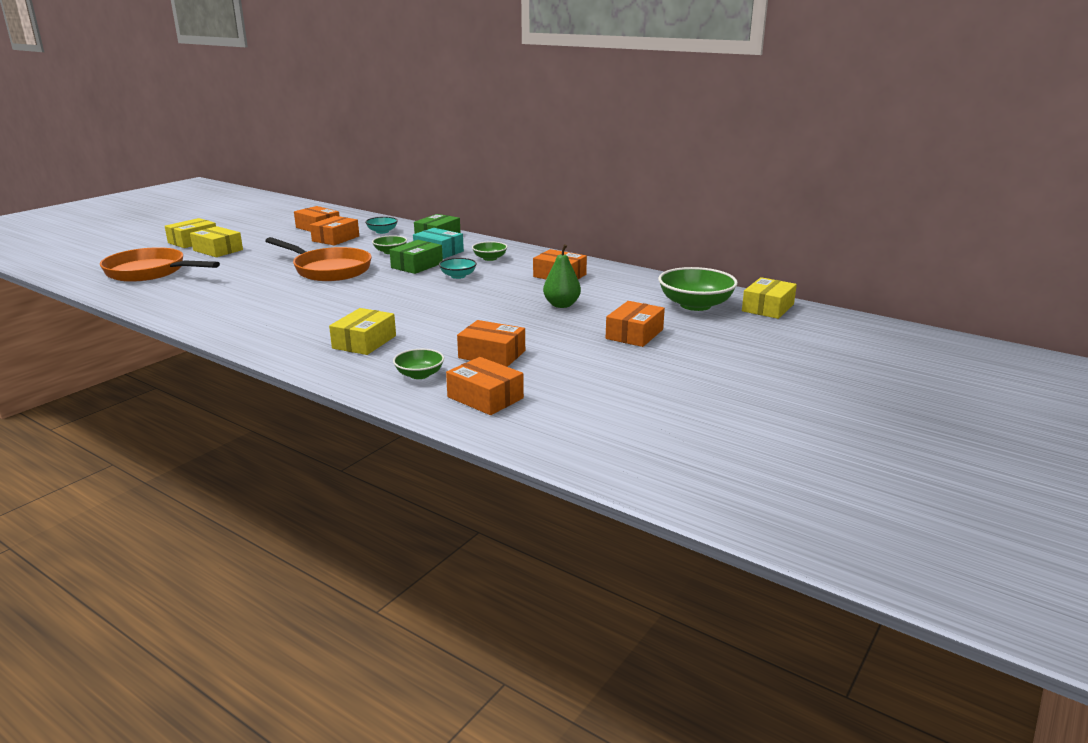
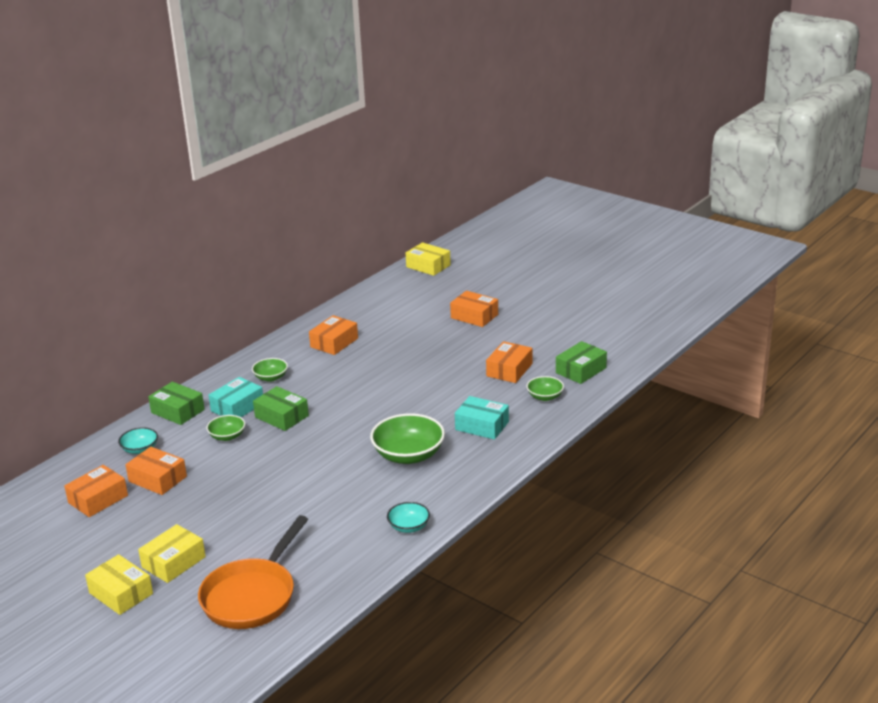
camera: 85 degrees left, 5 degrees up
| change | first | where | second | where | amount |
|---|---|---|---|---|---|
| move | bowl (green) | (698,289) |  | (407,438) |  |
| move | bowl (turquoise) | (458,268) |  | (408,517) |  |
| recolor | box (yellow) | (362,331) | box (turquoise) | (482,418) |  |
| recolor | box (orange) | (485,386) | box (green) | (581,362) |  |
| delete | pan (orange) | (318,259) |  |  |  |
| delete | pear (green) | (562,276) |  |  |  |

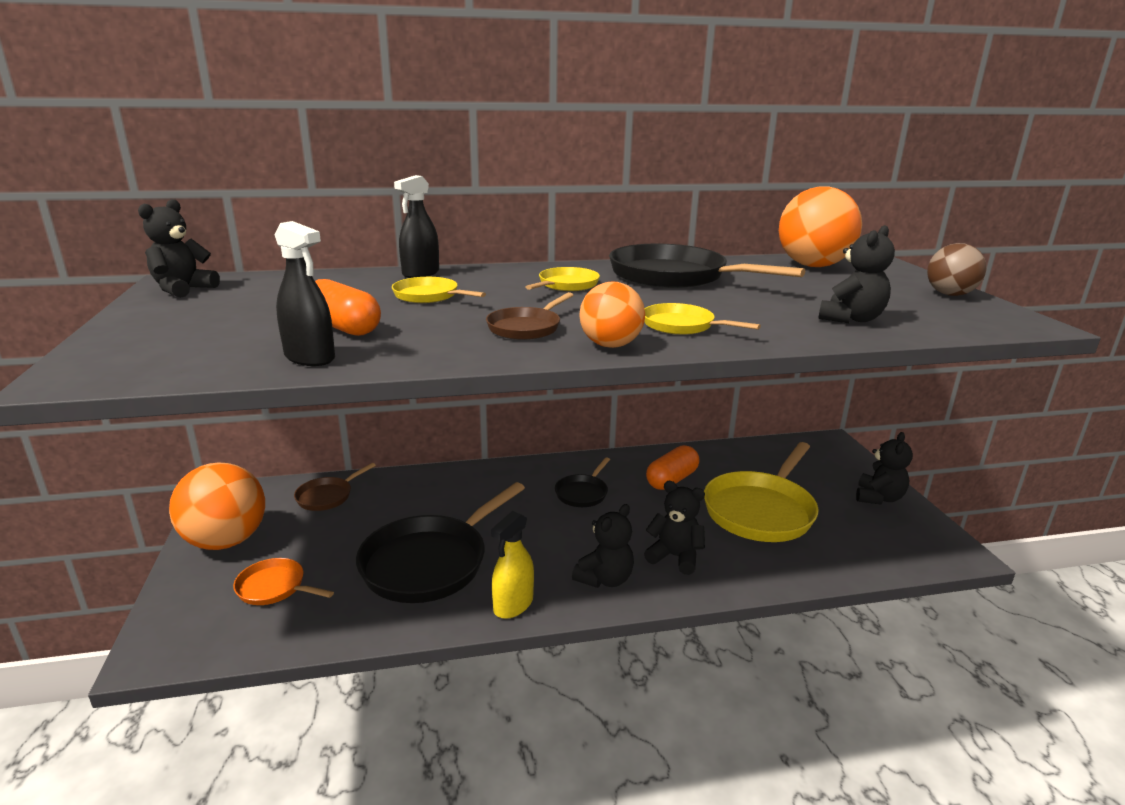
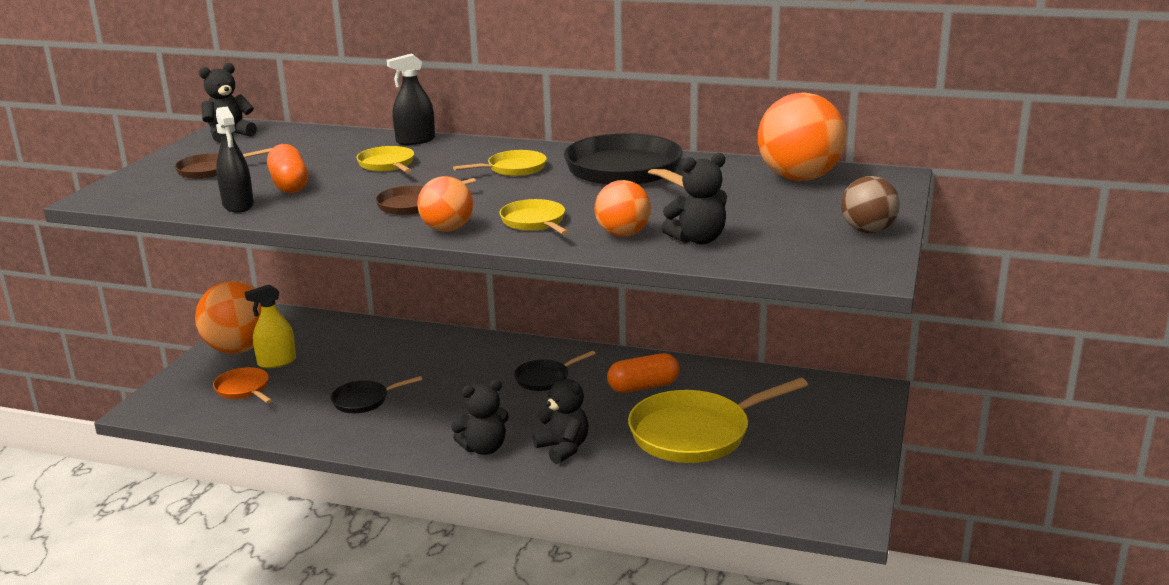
camera: 30 degrees right, 0 degrees up
| change | first | where | second | where | amount |
|---|---|---|---|---|---|
| move | pan (brown) | (335,487) |  | (223,163) |  |
| move | spray bottle (yellow) | (512,565) |  | (270,326) |  |
| resize | pan (black) | (440,542) |  | (376,394) | x0.50 |
| insert |  |  | ball (orange) | (623,208) |  |
| delete | teddy bear (black) | (884,468) |  |  |  |

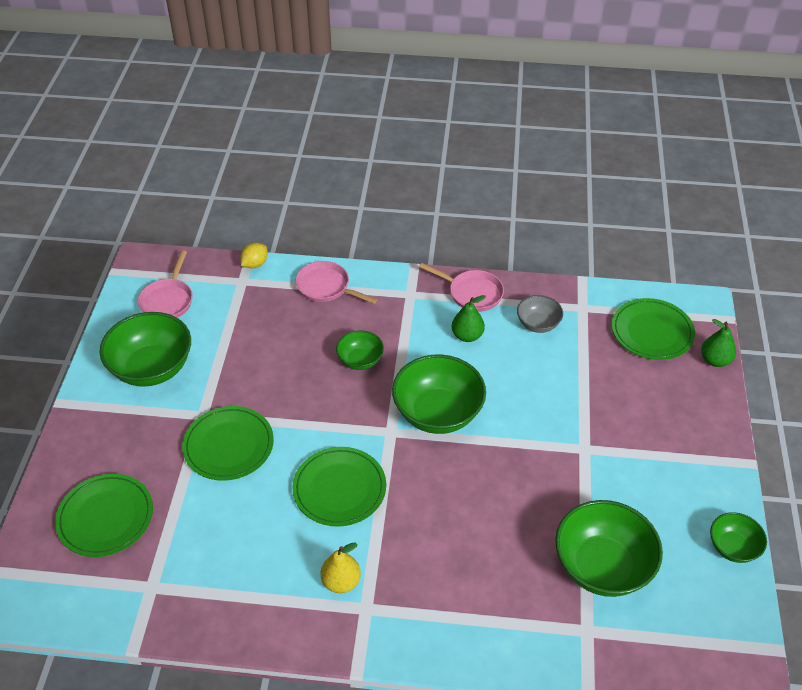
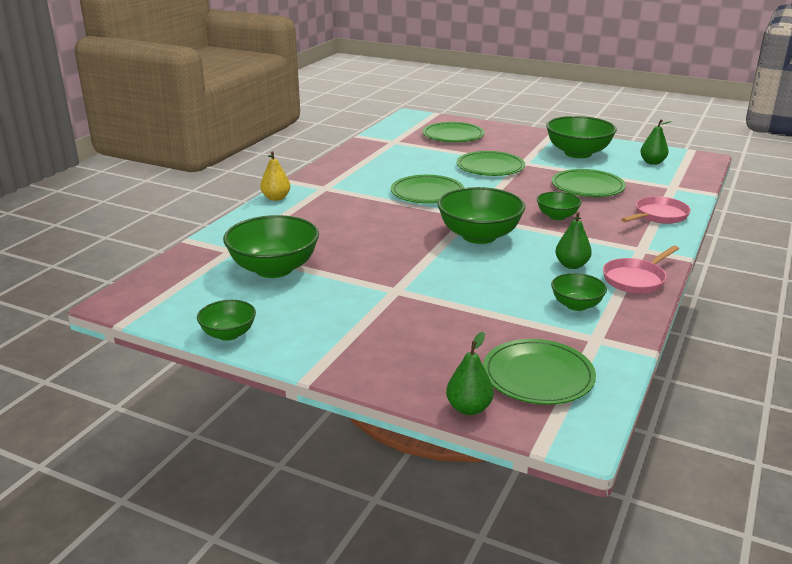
camera: 110 degrees right, 20 degrees down
| change | first | where | second | where | amount |
|---|---|---|---|---|---|
| move | pear (yellow) | (340,568) |  | (275,176) |  |
| recolor | bowl (grey) | (540,314) | bowl (green) | (579,292) |  |
| insert |  |  | plate (green) | (589,183) |  |
| replace | pan (pink) | (165,284) | pear (green) | (656,142) |  |
| delete | lemon (yellow) | (254,256) |  |  |  |

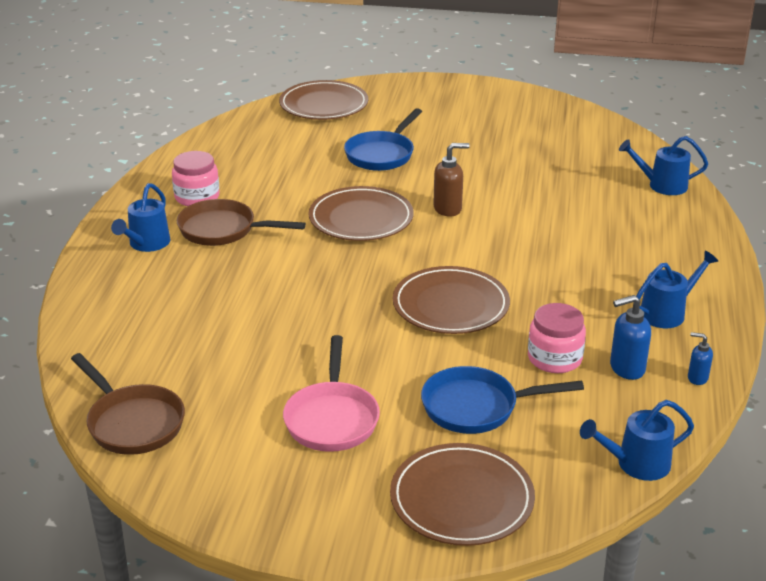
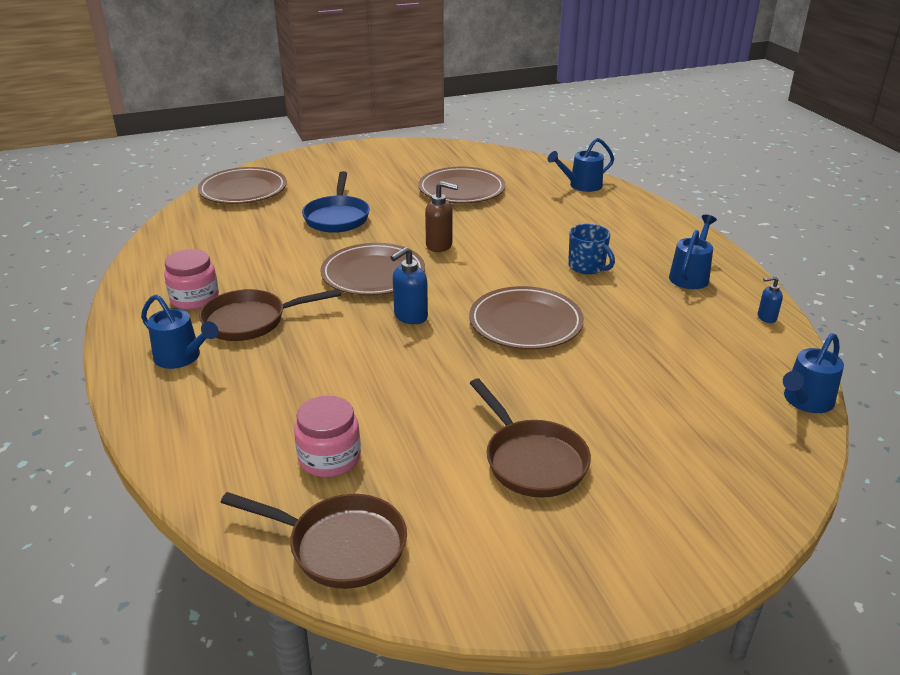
camera: 30 degrees left, 0 degrees up
| change | first | where | second | where | amount |
|---|---|---|---|---|---|
| rotate | watering can (blue) | (141,217) |  | (180,331) | 45 degrees counterclockwise |
| move | jar (pink) | (557,338) |  | (327,436) |  |
| move | soap dispenser (blue) | (630,337) |  | (409,285) |  |
| move | plate (brown) | (462,494) |  | (461,185) |  |
| rotate | soap dispenser (brown) | (451,180) |  | (441,216) | 60 degrees clockwise |
| recolor | pan (pink) | (331,393) | pan (brown) | (530,438) |  |
| insert |  |  | mug (blue) | (591,249) |  |
| delete | pan (blue) | (502,400) |  |  |  |

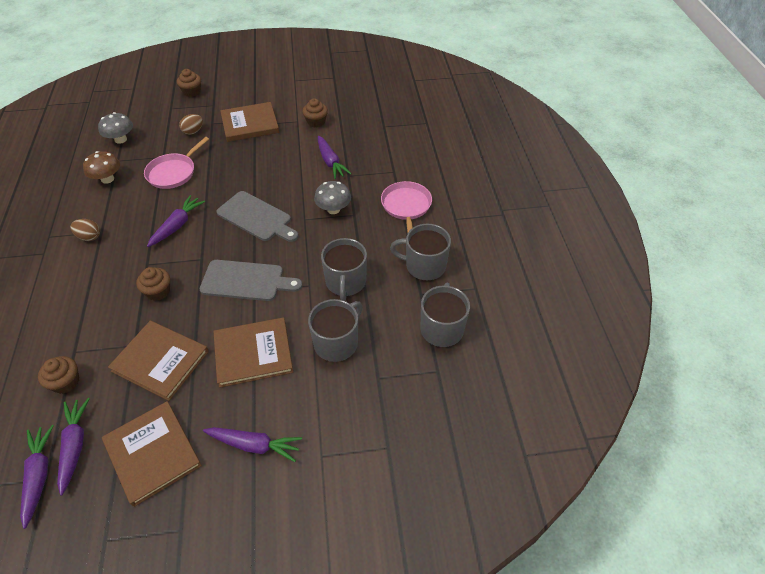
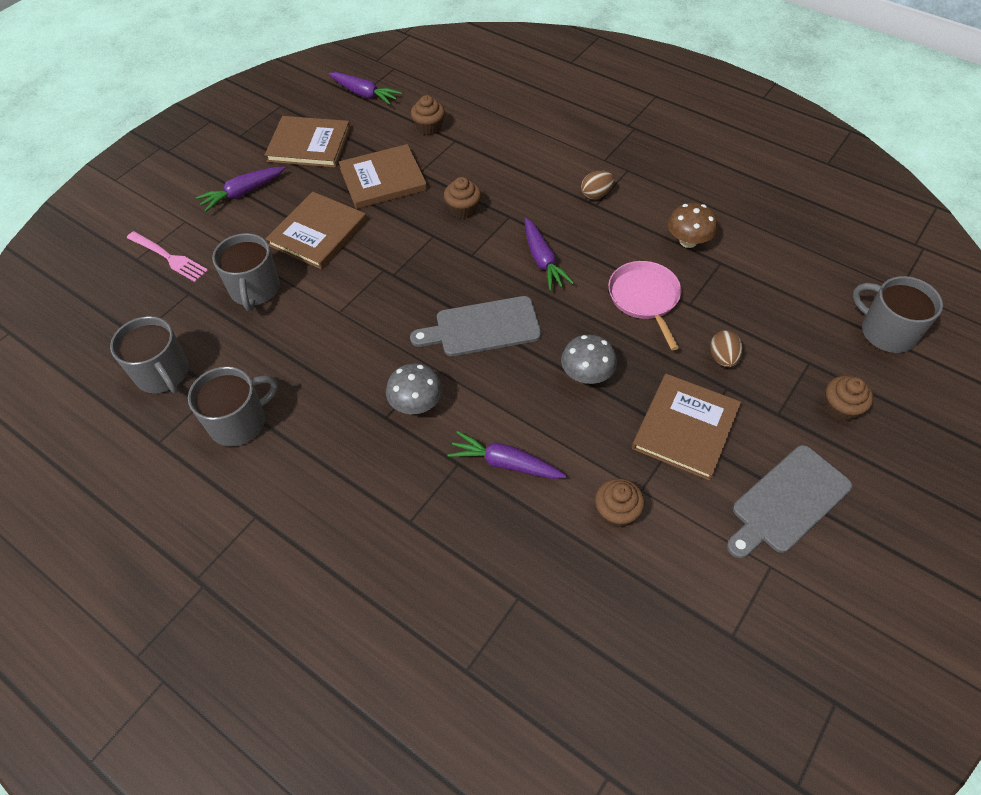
camera: 135 degrees right, 5 degrees up
| change | first | where | second | where | amount |
|---|---|---|---|---|---|
| insert |  |  | fork (pink) | (167,256) |  |
| move | mushroom (grey) | (115,128) |  | (589,359) |  |
| move | cutting board (grey) | (250,280) |  | (789,501) |  |
| move | mug (grey) | (344,269) |  | (898,314) |  |
| delete | carrot (purple) | (73,447) |  |  |  |
| delete | pan (pink) | (406,207) |  |  |  |

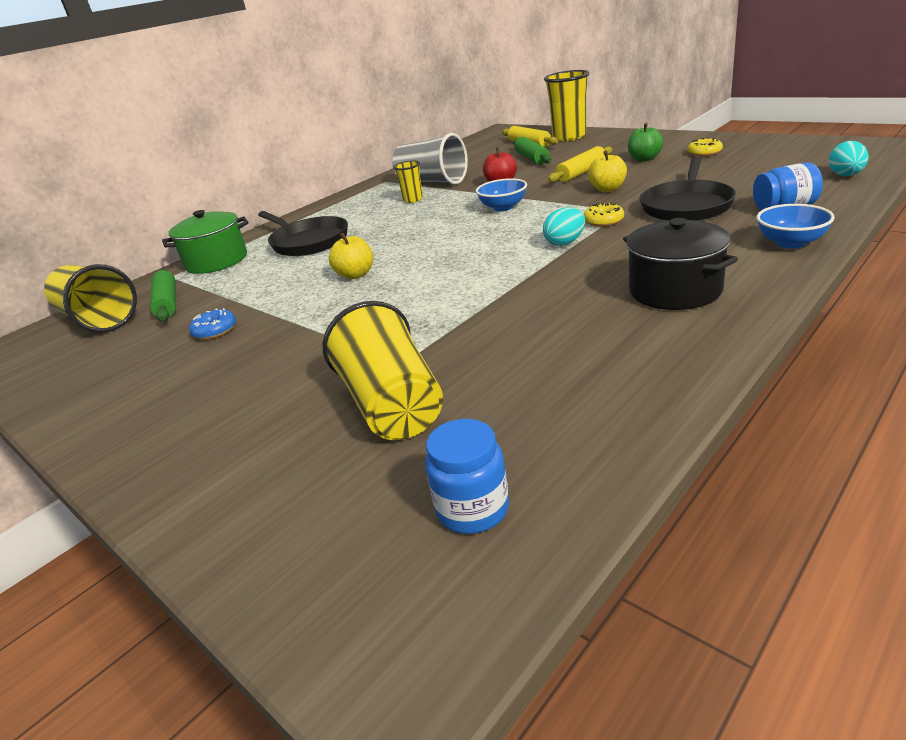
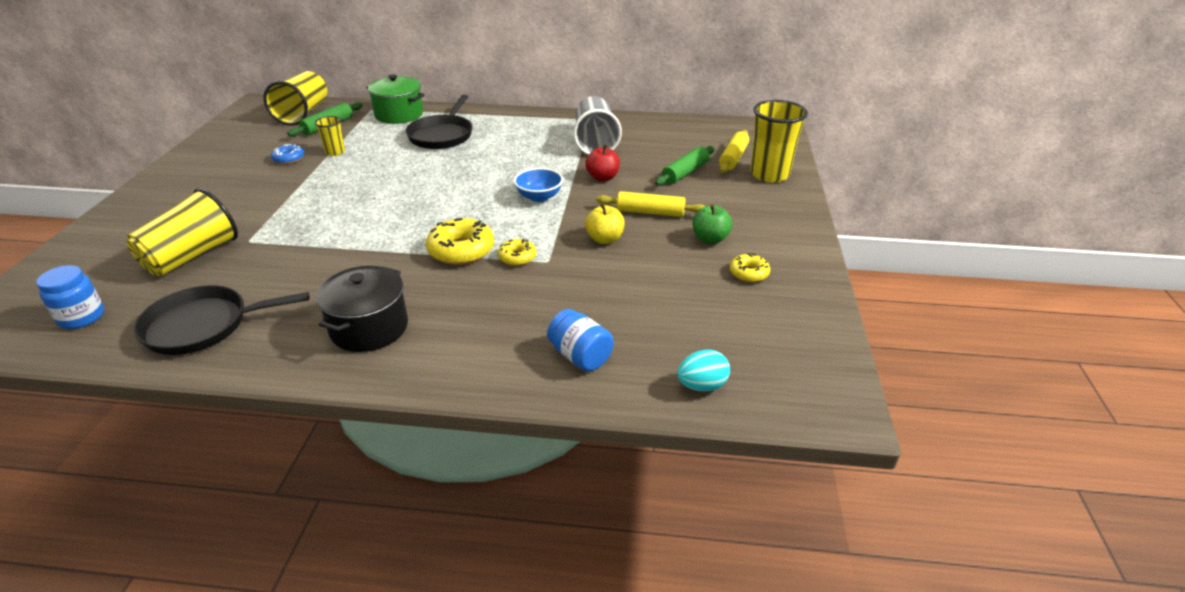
camera: 50 degrees right, 5 degrees up
| change | first | where | second | where | amount |
|---|---|---|---|---|---|
| move | pan (black) | (687,188) |  | (221,320) |  |
| move | cup (yellow) | (408,182) |  | (330,136) |  |
| replace | egg (turquoise) | (564,226) | donut (yellow) | (460,241) |  |
| delete | apple (yellow) | (351,256) |  |  |  |
| delete | bowl (blue) | (796,226) |  |  |  |

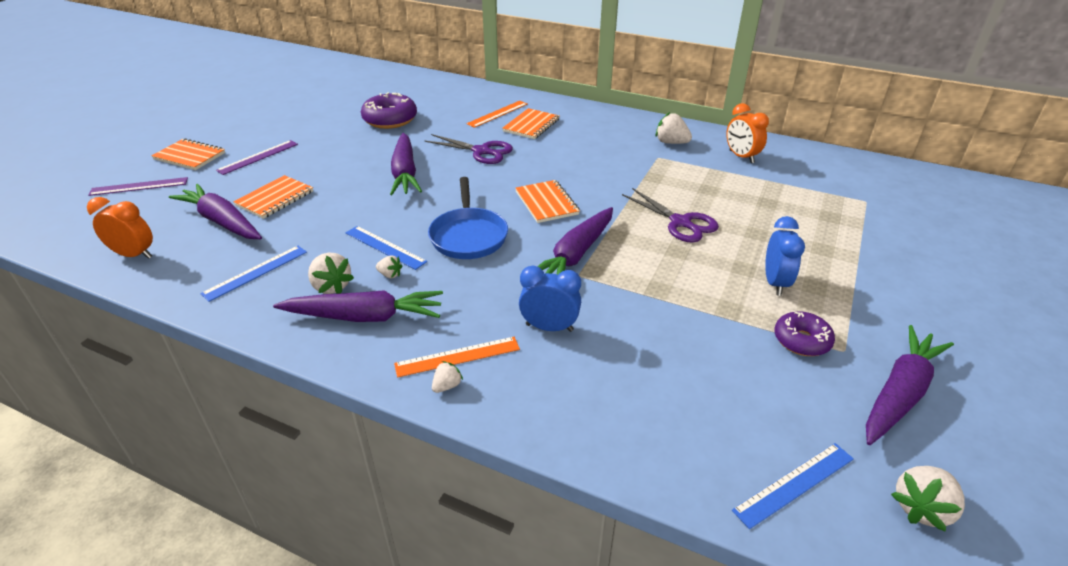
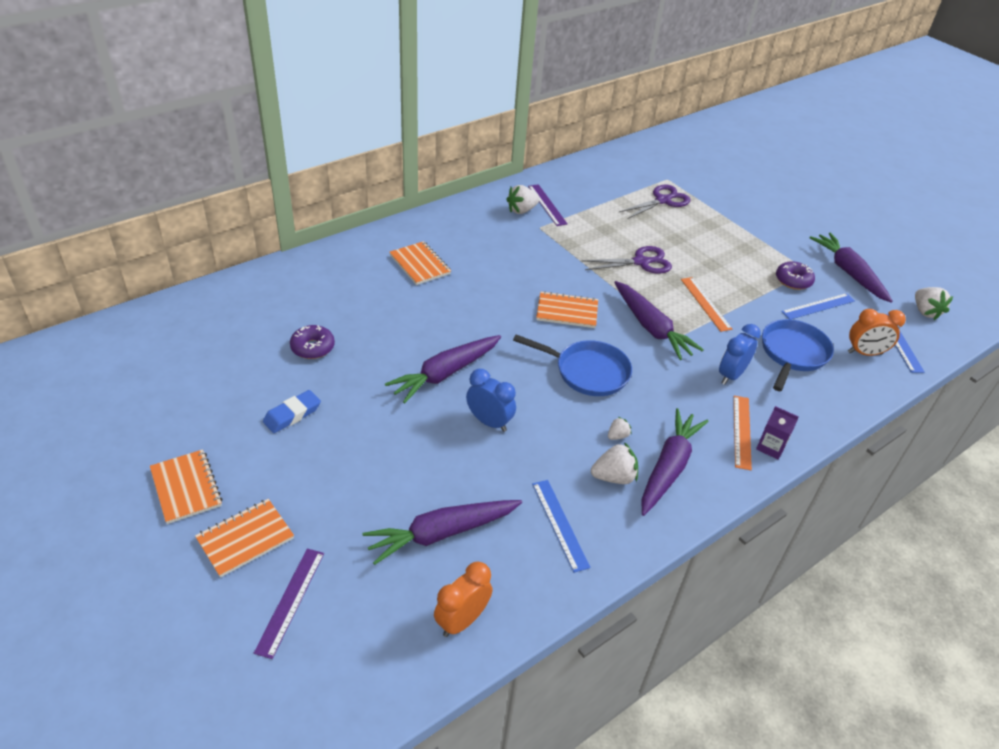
camera: 65 degrees left, 5 degrees up
| change | first | where | second | where | amount |
|---|---|---|---|---|---|
| move | notebook (orange) | (273,197) |  | (186,486) |  |
| insert |  |  | eraser (blue) | (292,411) |  |
| resize | donut (purple) | (389,110) |  | (312,342) | x0.64 |
| rotate | carrot (purple) | (406,164) |  | (443,369) | 120 degrees clockwise |
| move | clock (blue) | (785,256) |  | (491,400) |  |
| move | ruler (purple) | (257,157) |  | (548,205) |  |
| move | scissors (purple) | (469,149) |  | (654,201) |  |
| move | ruler (orange) | (497,114) |  | (706,304) |  |
| replace | strawberry (white) | (447,377) | carton (purple) | (777,433) |  |
| insert |  |  | pan (blue) | (798,355) |  |
| move | ruler (blue) | (386,248) |  | (818,306) |  |
| move | clock (orange) | (747,133) |  | (877,332) |  |

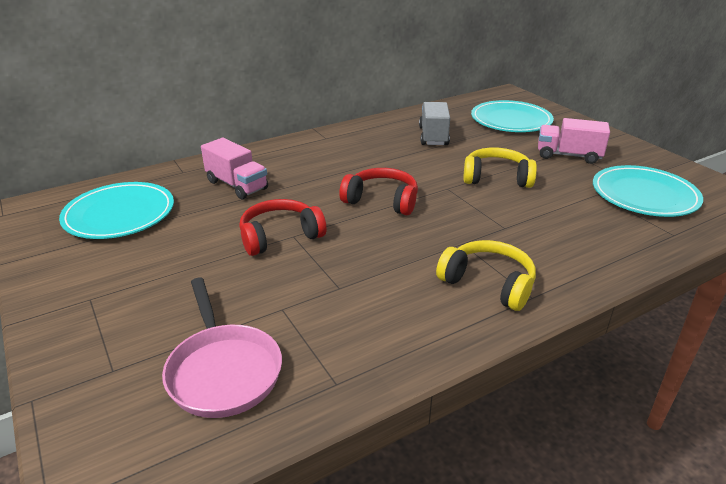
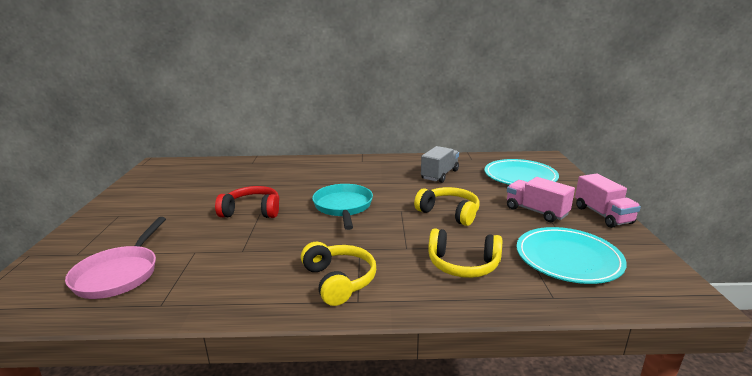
camera: 30 degrees right, 10 degrees down
| change | first | where | second | where | amount |
|---|---|---|---|---|---|
| replace | headphones (red) | (378,191) | pan (turquoise) | (342,207) |  |
| insert |  |  | headphones (yellow) | (465,253) |  |
| move | truck (pink) | (234,168) |  | (608,200) |  |
| delete | plate (turquoise) | (116,210) |  |  |  |

